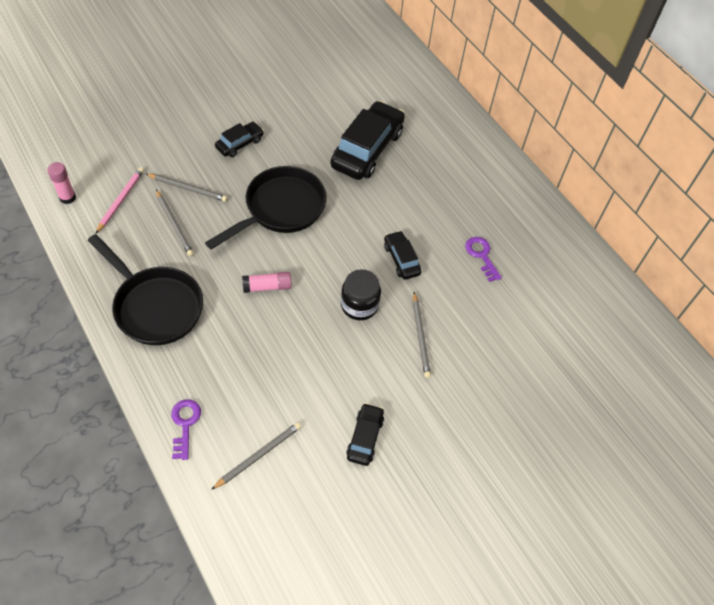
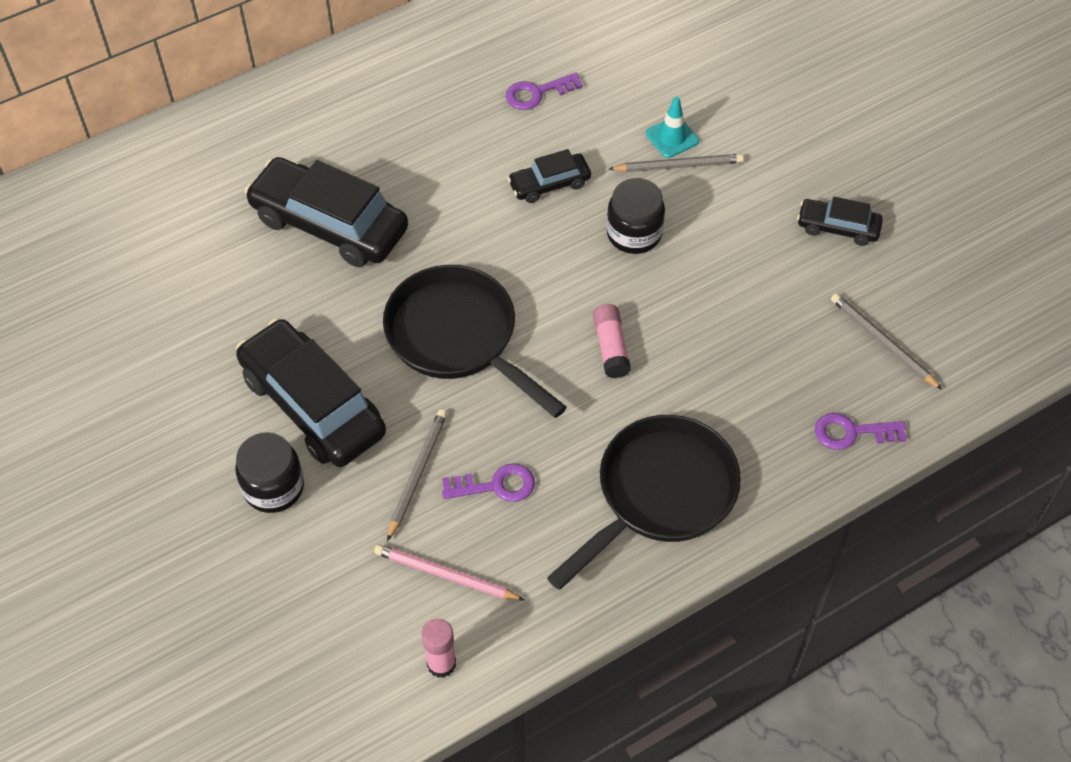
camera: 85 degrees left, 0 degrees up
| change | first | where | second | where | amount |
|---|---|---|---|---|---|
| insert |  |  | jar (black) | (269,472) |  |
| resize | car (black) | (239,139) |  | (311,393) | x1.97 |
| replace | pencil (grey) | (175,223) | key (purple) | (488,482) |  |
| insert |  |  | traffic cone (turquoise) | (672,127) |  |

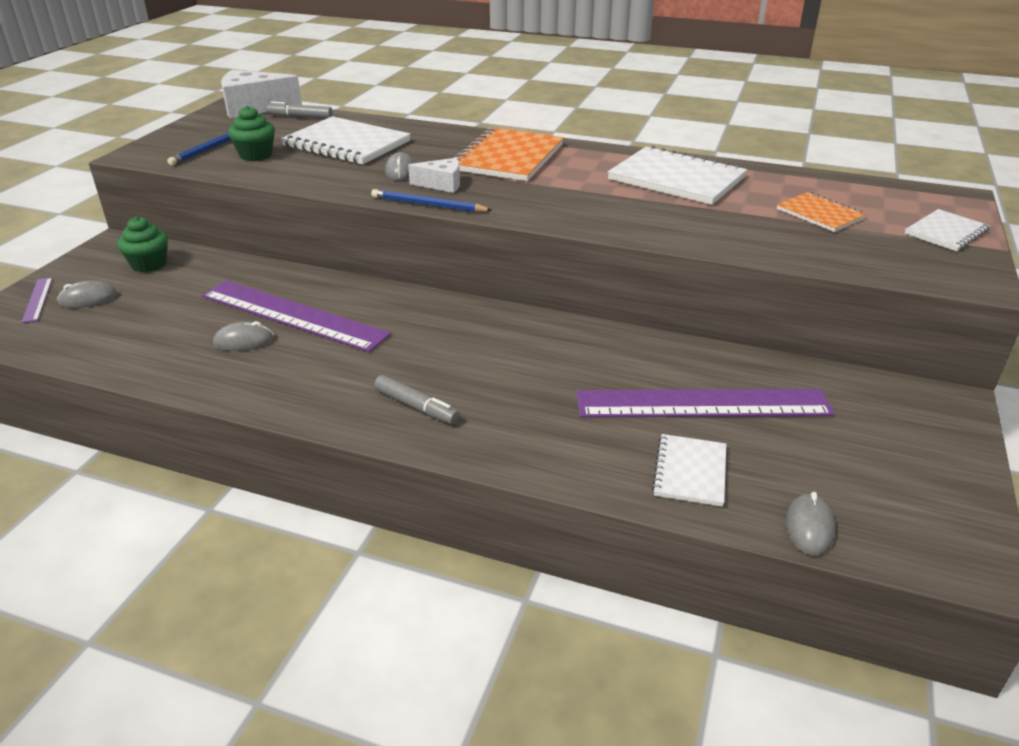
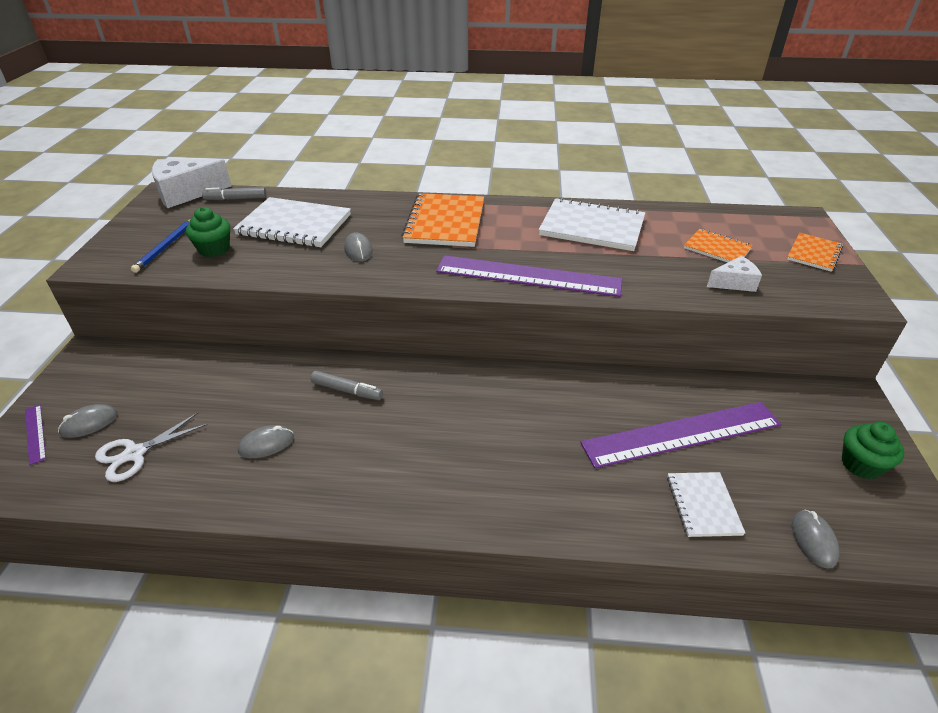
camera: 15 degrees left, 5 degrees up
| change | first | where | second | where | amount |
|---|---|---|---|---|---|
| insert |  |  | scissors (white) | (151,447) |  |
| move | marker (grey) | (417,399) |  | (346,385) |  |
| move | ruler (purple) | (296,316) |  | (529,276) |  |
| move | cheese (white) | (434,175) |  | (734,274) |  |
| recolor | notebook (white) | (947,230) | notebook (orange) | (815,252) |  |
| move | cupcake (green) | (142,244) |  | (873,451) |  |
| delete | pencil (blue) | (432,200) |  |  |  |

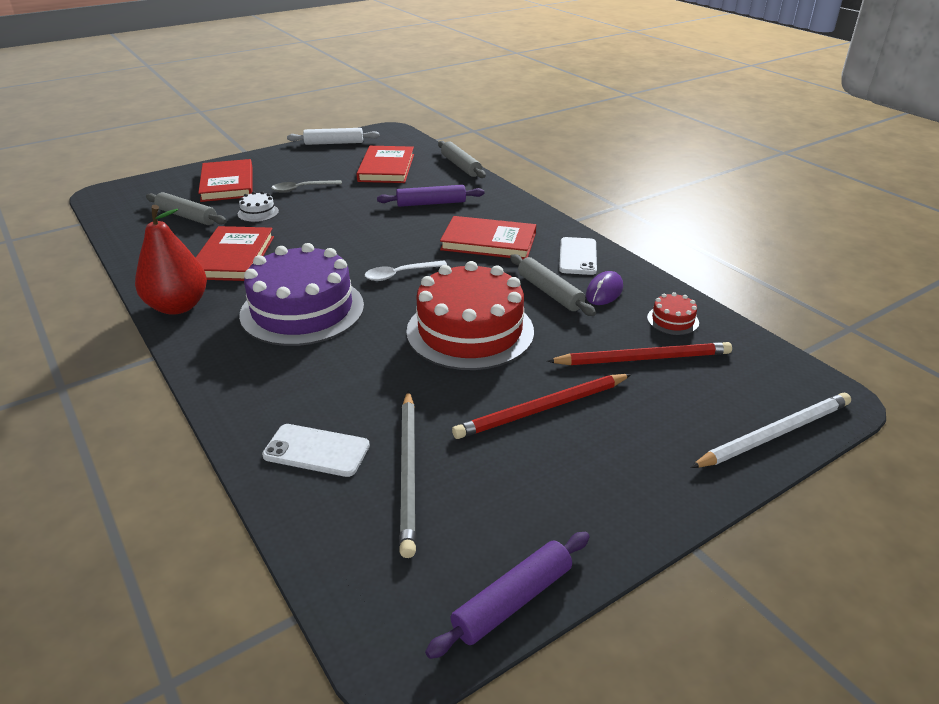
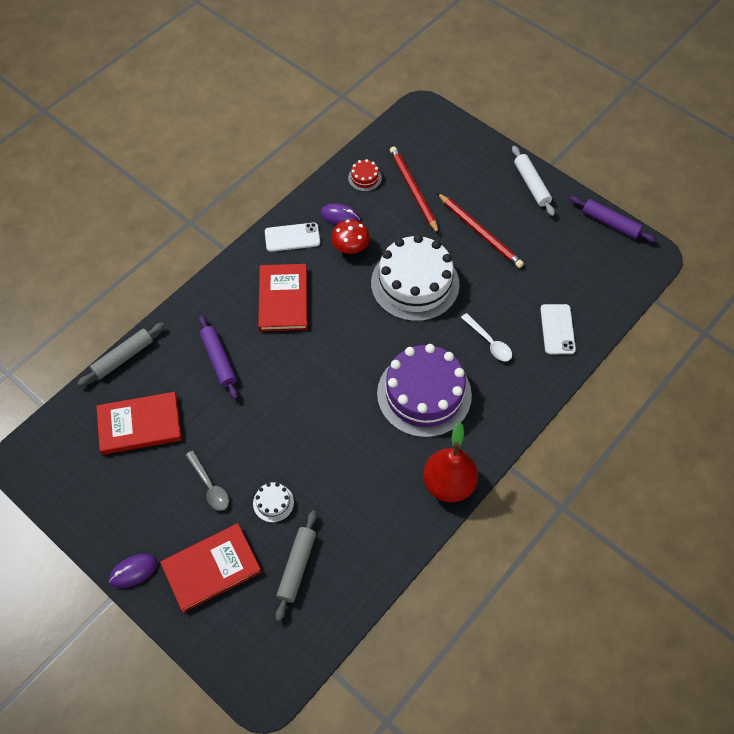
camera: 105 degrees left, 25 degrees up
| change | first | where | second | where | amount |
|---|---|---|---|---|---|
| insert |  |  | mouse (purple) | (133,571) |  |
| replace | rolling pin (grey) | (553,285) | mushroom (red) | (350,237) |  |
| recolor | cake (red) | (470,315) | cake (white) | (415,278) |  |
| move | spoon (white) | (406,271) |  | (486,337) |  |
| move | rolling pin (white) | (333,136) |  | (533,181) |  |
| delete | book (red) | (235,253) |  |  |  |
| delete | pencil (grey) | (407,474) |  |  |  |
| delete | pencil (white) | (770,430) |  |  |  |

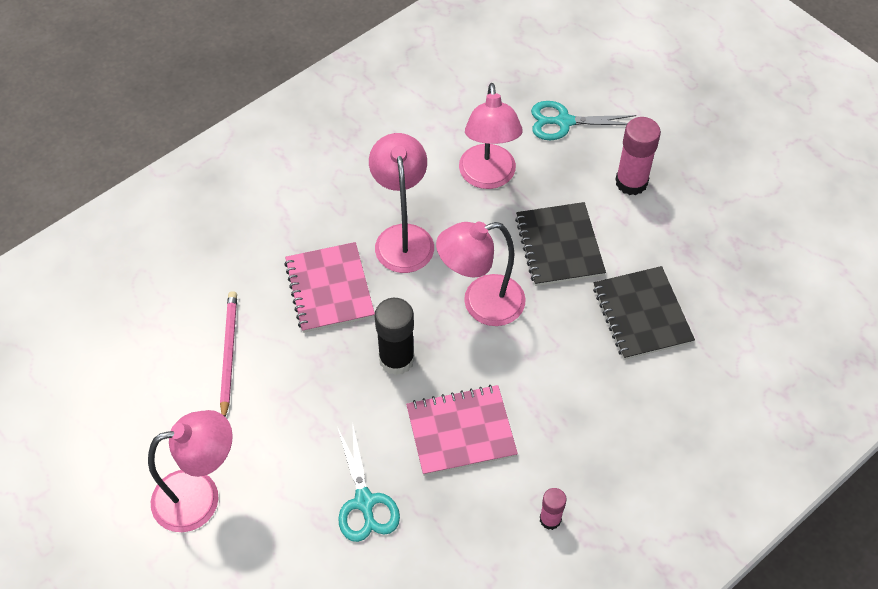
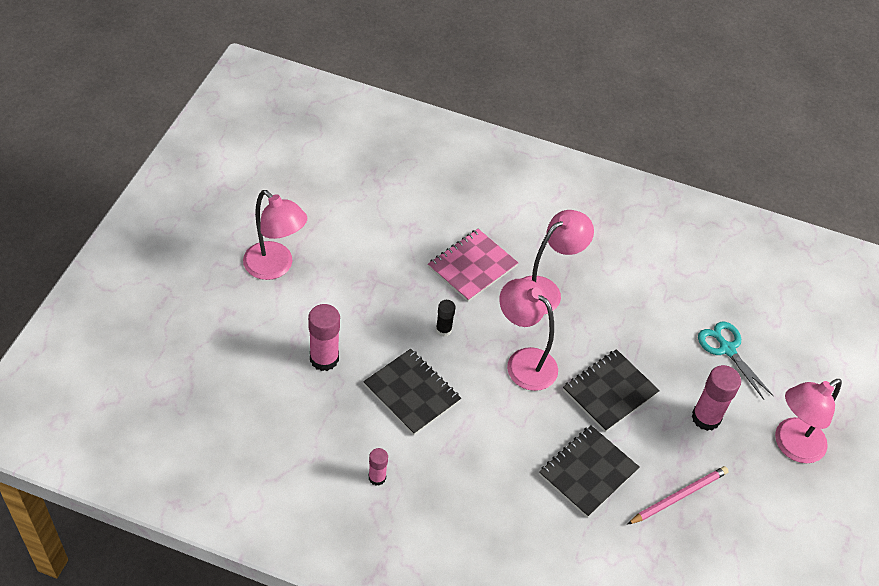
camera: 55 degrees right, 5 degrees down
| change | first | where | second | where | amount |
|---|---|---|---|---|---|
| replace | scissors (turquoise) | (368,482) | glue stick (pink) | (324,337) |  |
| recolor | notebook (pink) | (462,430) | notebook (black) | (412,392) |  |
| resize | glue stick (black) | (395,336) |  | (445,318) | x0.57 |
| move | pencil (pink) | (228,354) |  | (678,495) |  |
| move | lamp (pink) | (490,136) |  | (808,421) |  |

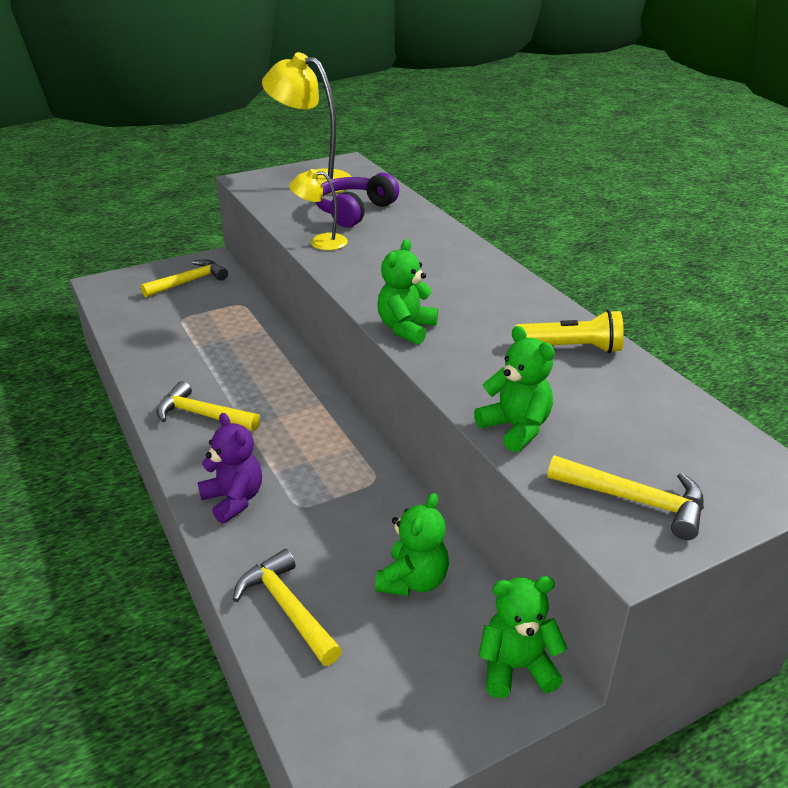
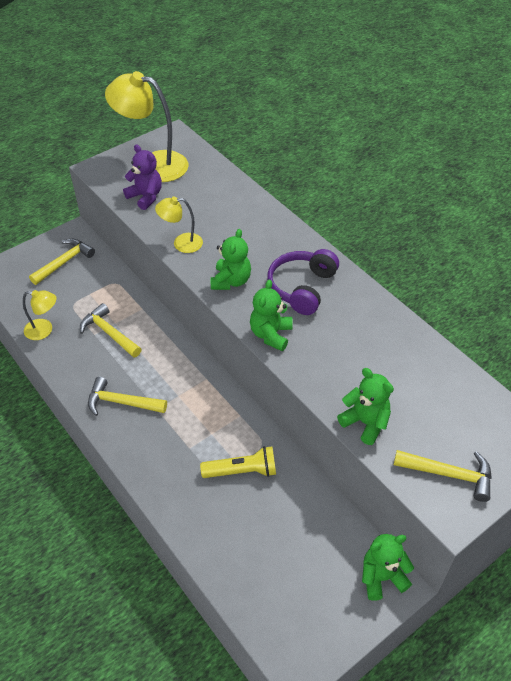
camera: 10 degrees left, 15 degrees up
| change | first | where | second | where | amount |
|---|---|---|---|---|---|
| insert |  |  | lamp (yellow) | (40,315) |  |
| move | hammer (yellow) | (287,607) |  | (111,330) |  |
| move | teddy bear (purple) | (230,468) |  | (142,177) |  |
| move | flashlight (yellow) | (569,331) |  | (238,462) |  |
| move | teddy bear (green) | (412,544) |  | (231,259) |  |
| move | headphones (purple) | (357,200) |  | (303,282) |  |

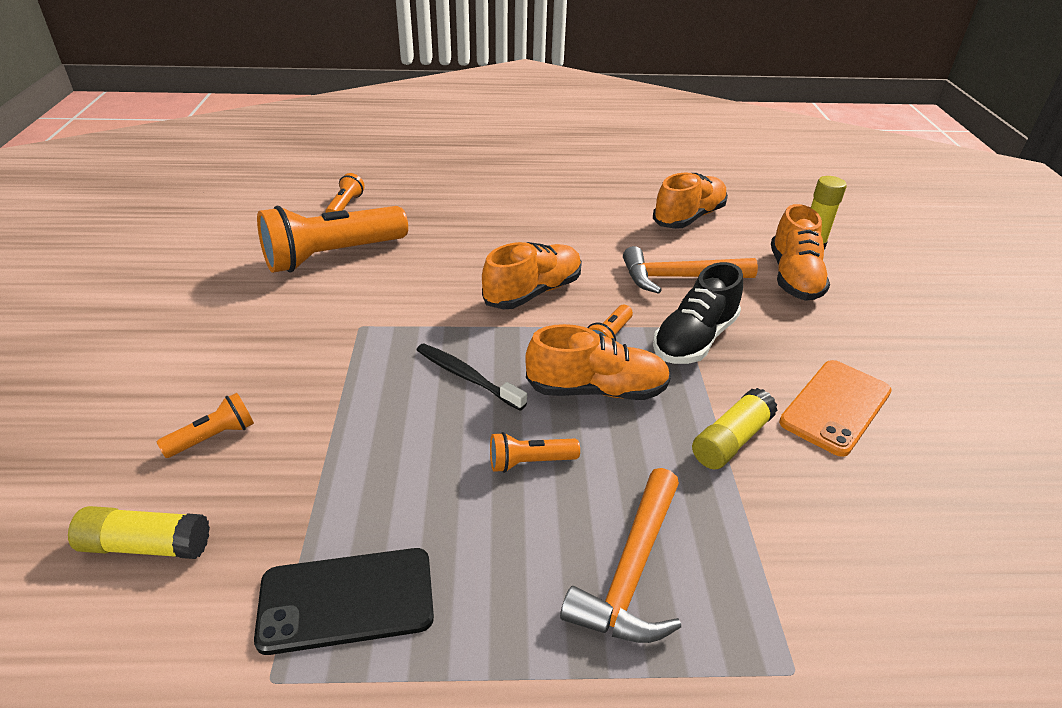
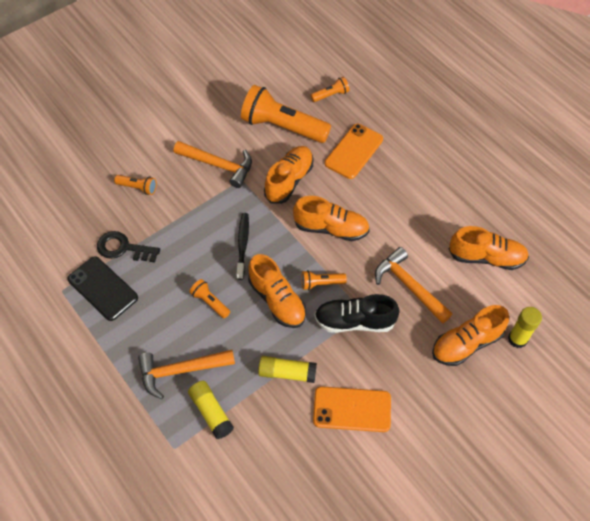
camera: 55 degrees right, 20 degrees up
| change | first | where | second | where | amount |
|---|---|---|---|---|---|
| insert |  |  | key (black) | (128,247) |  |
| insert |  |  | hammer (orange) | (213,164) |  |
| move | glue stick (yellow) | (139,532) |  | (211,410) |  |
| insert |  |  | shoe (orange) | (289,175) |  |
| insert |  |  | phone (orange) | (354,151) |  |

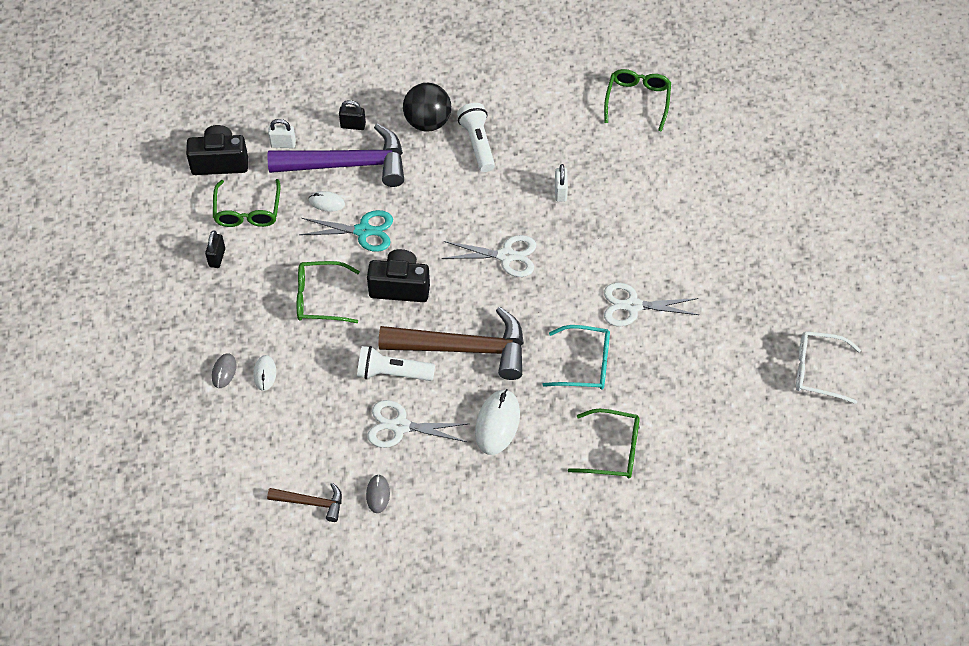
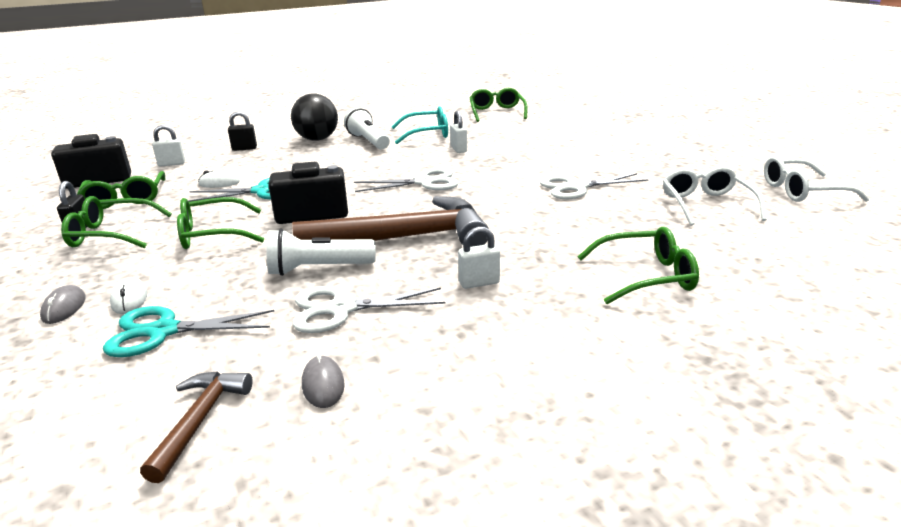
camera: 15 degrees left, 30 degrees down
| change | first | where | second | where | amount |
|---|---|---|---|---|---|
| insert |  |  | glasses (green) | (116,222) |  |
| insert |  |  | scissors (turquoise) | (188,331) |  |
| rotate | hammer (brown) | (304,502) |  | (196,427) | 75 degrees counterclockwise |
| move | glasses (turquoise) | (576,357) |  | (420,125) |  |
| replace | mouse (white) | (497,422) | padlock (white) | (479,258) |  |
| insert |  |  | glasses (white) | (715,196) |  |
| delete | hammer (purple) | (336,155) |  |  |  |

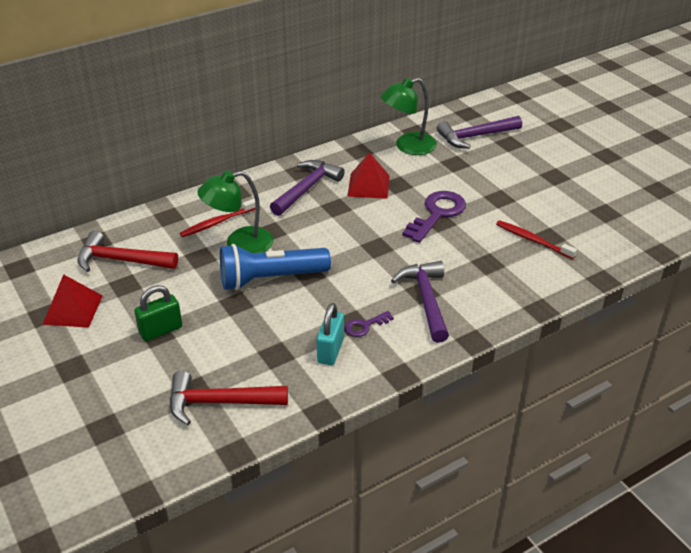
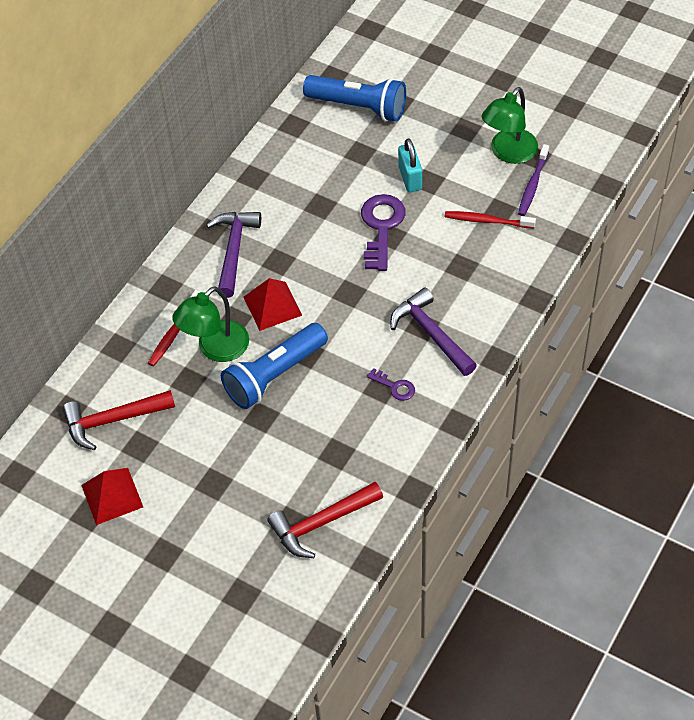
camera: 25 degrees left, 15 degrees up
| change | first | where | second | where | amount |
|---|---|---|---|---|---|
| move | pyramid (red) | (368,175) |  | (273,304) |  |
| replace | hammer (purple) | (479,132) | flashlight (blue) | (354,98) |  |
| rotate | key (purple) | (369,324) |  | (391,384) | 90 degrees counterclockwise |
| move | padlock (turquoise) | (330,334) |  | (410,165) |  |
| move | lamp (green) | (409,116) |  | (510,125) |  |
| insert |  |  | toothbrush (purple) | (533,180) |  |
| delete | padlock (green) | (158,313) |  |  |  |

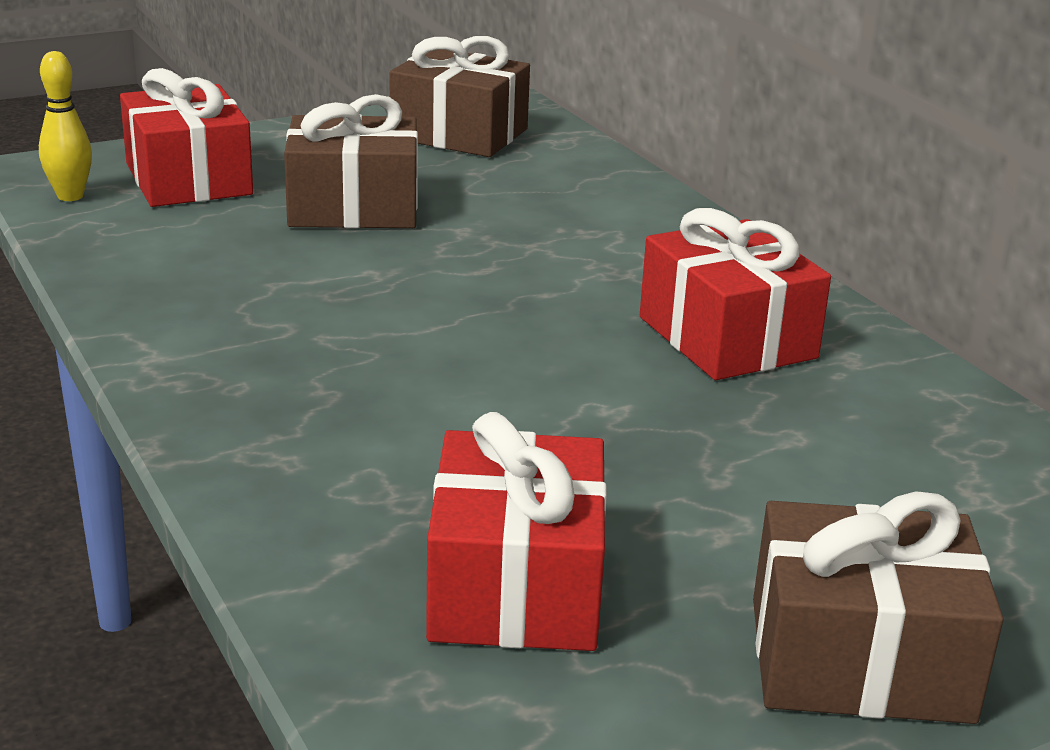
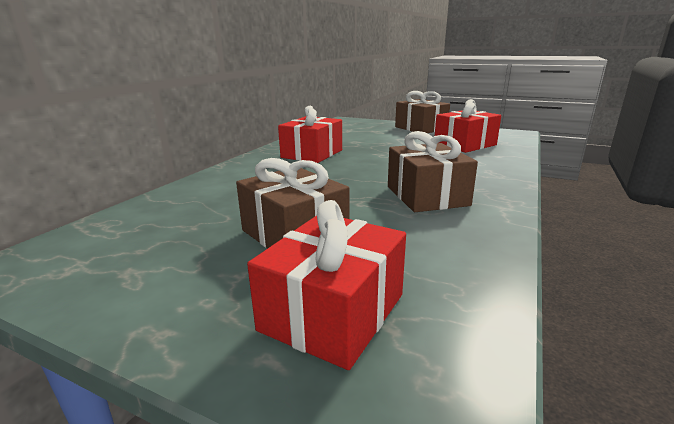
camera: 125 degrees left, 5 degrees down
| change | first | where | second | where | amount |
|---|---|---|---|---|---|
| move | gift (brown) | (460,96) |  | (433,171) |  |
| delete | bowling pin (yellow) | (65,126) |  |  |  |

